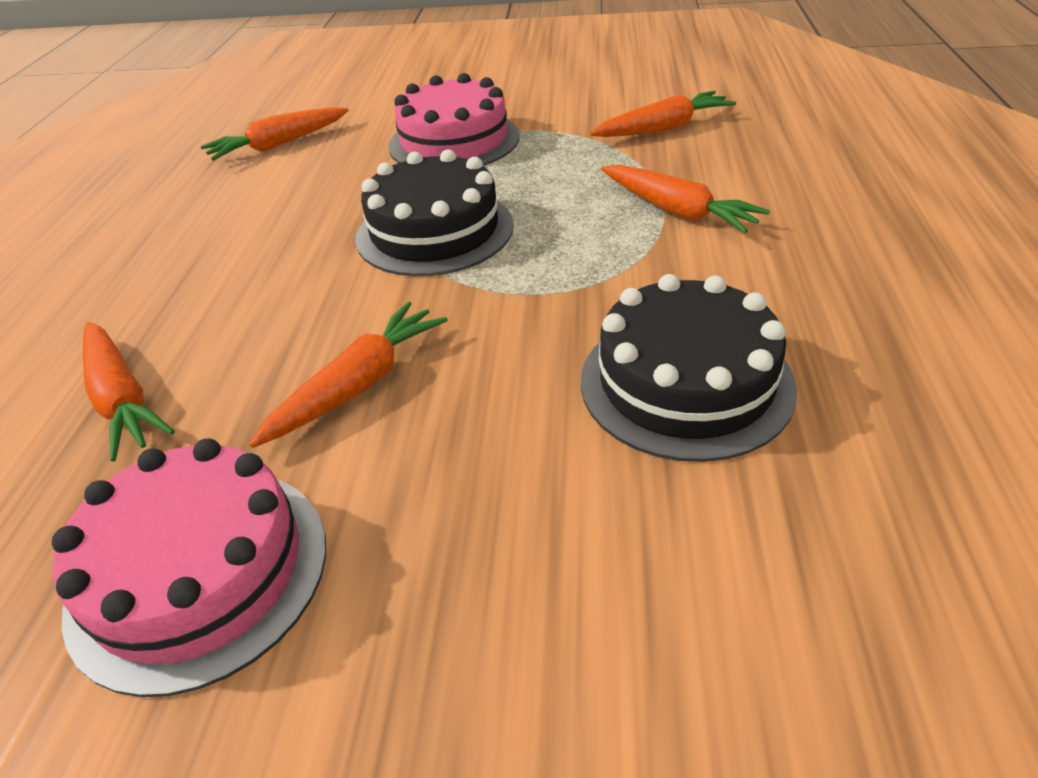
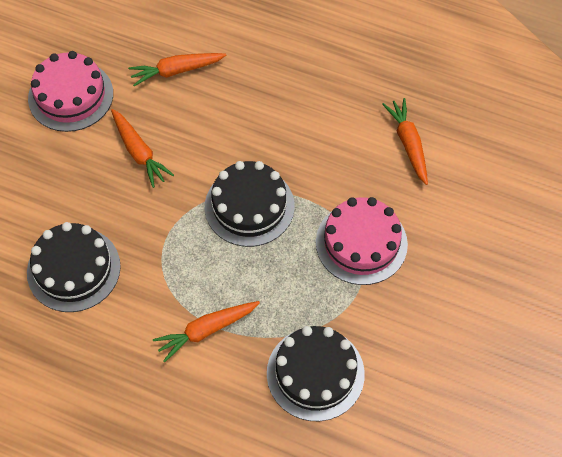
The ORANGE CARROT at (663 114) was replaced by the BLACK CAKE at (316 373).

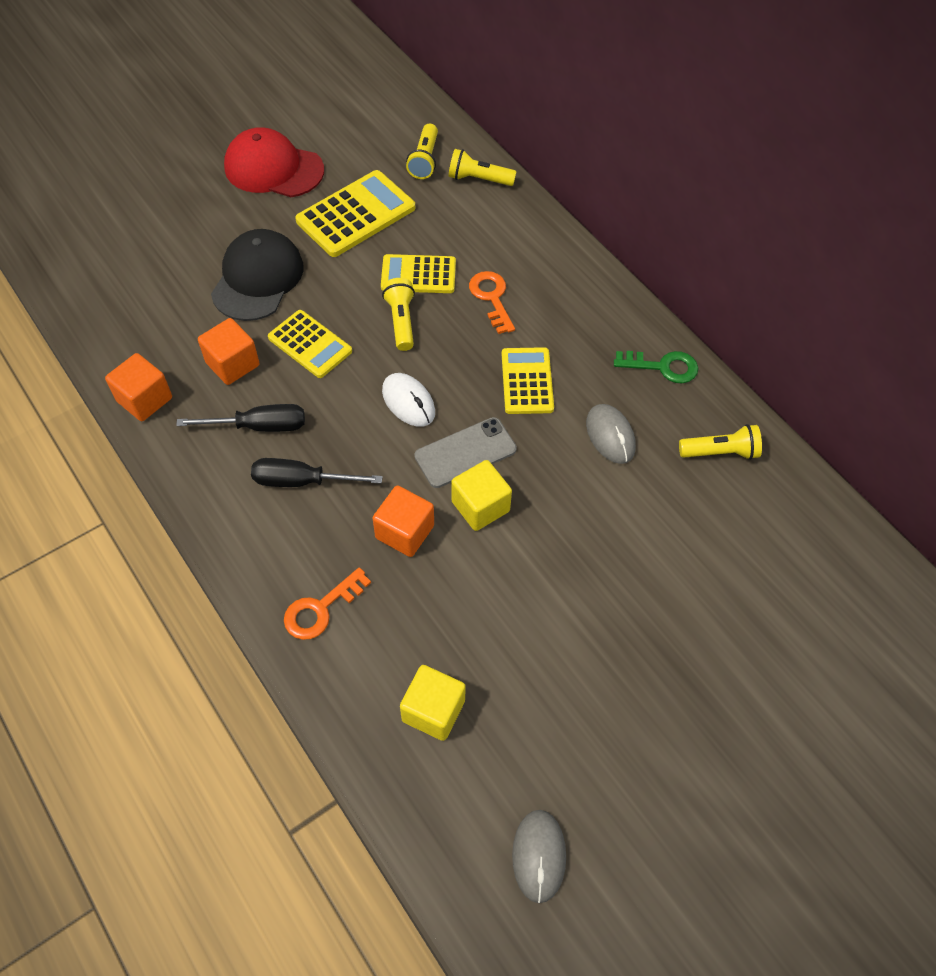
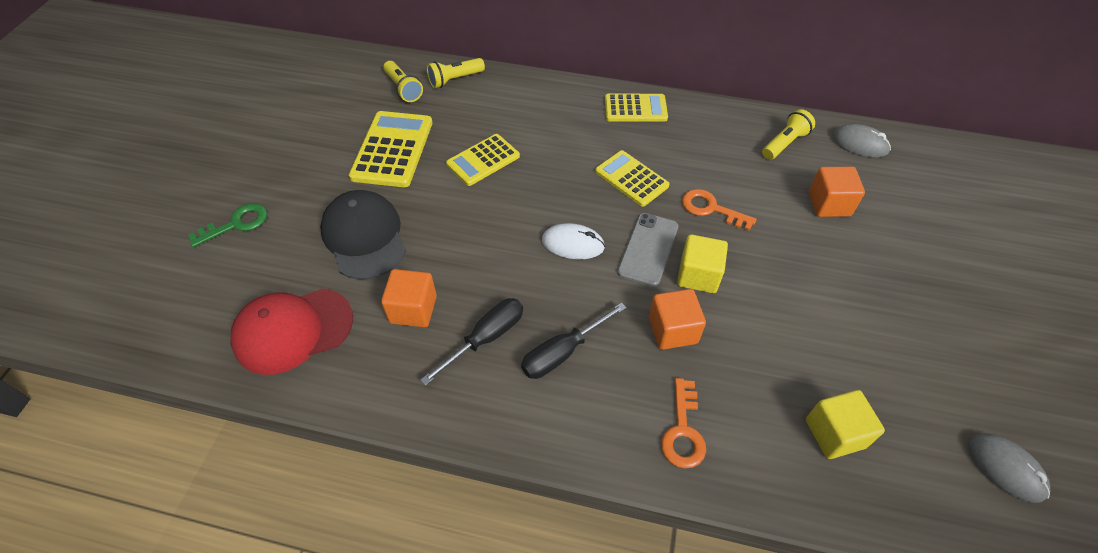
The GREEN KEY moved from (656 367) to (227 225).
The RED CAP moved from (274 162) to (292 331).
The YELLOW CALCULATOR moved from (310 344) to (636 108).
The ORANGE KEY moved from (492 302) to (719 210).
The ORANGE CUBE moved from (138 387) to (837 192).
The GREY MOUSE moved from (611 434) to (861 141).
The YELLOW FLASHLIGHT at (398 314) disappeared.

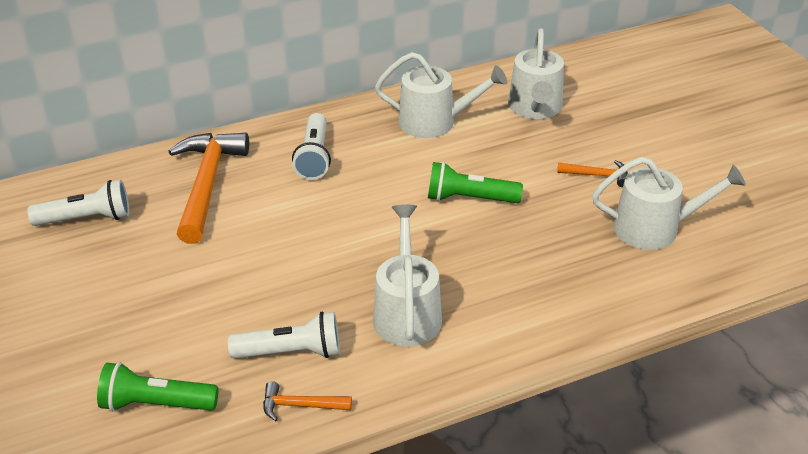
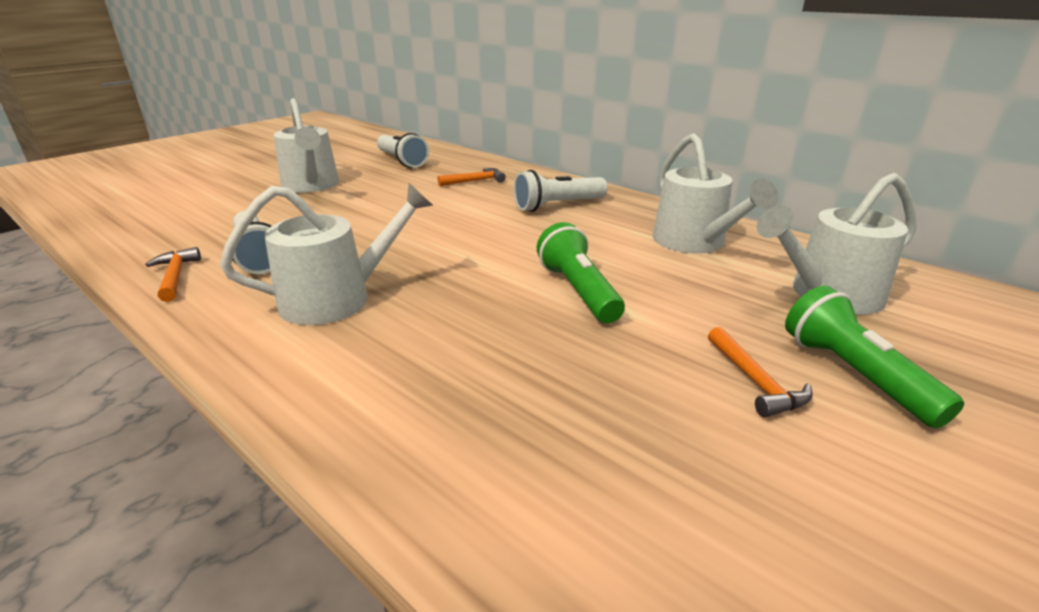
The WHITE WATERING CAN moved from (669 203) to (306 145).
The ORANGE HAMMER at (208 188) changed to 0.46 times the size.
The GREEN FLASHLIGHT moved from (158 387) to (874 356).

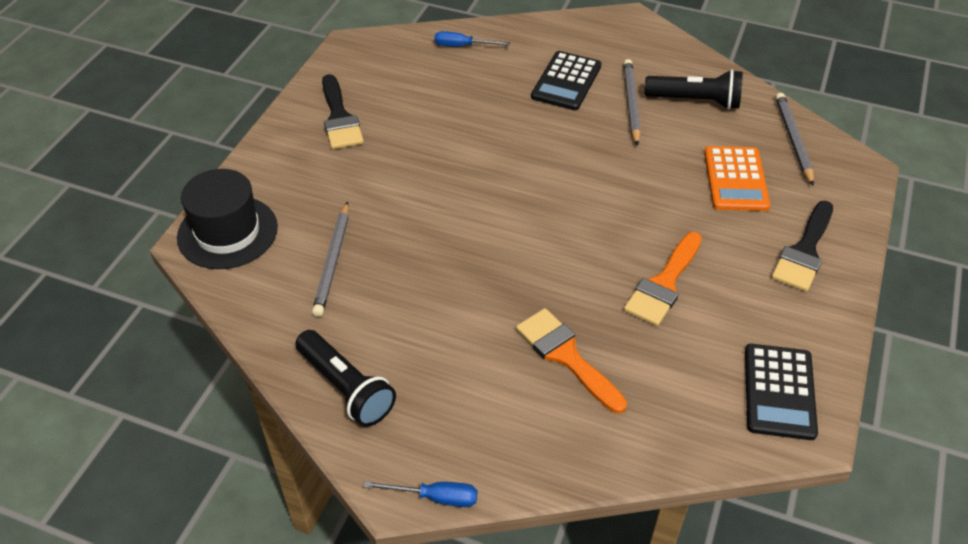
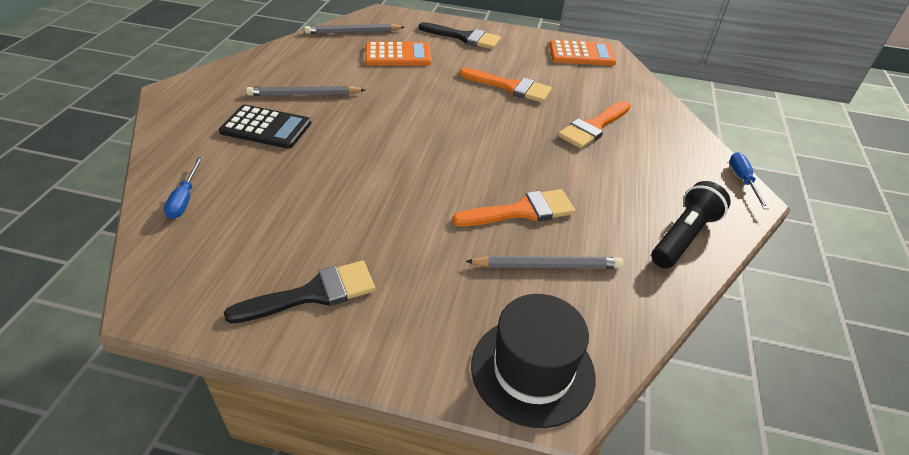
The ORANGE BRUSH at (513 207) appeared.
The BLACK CALCULATOR at (781 392) became the ORANGE CALCULATOR at (582 53).
The BLACK FLASHLIGHT at (693 90) disappeared.

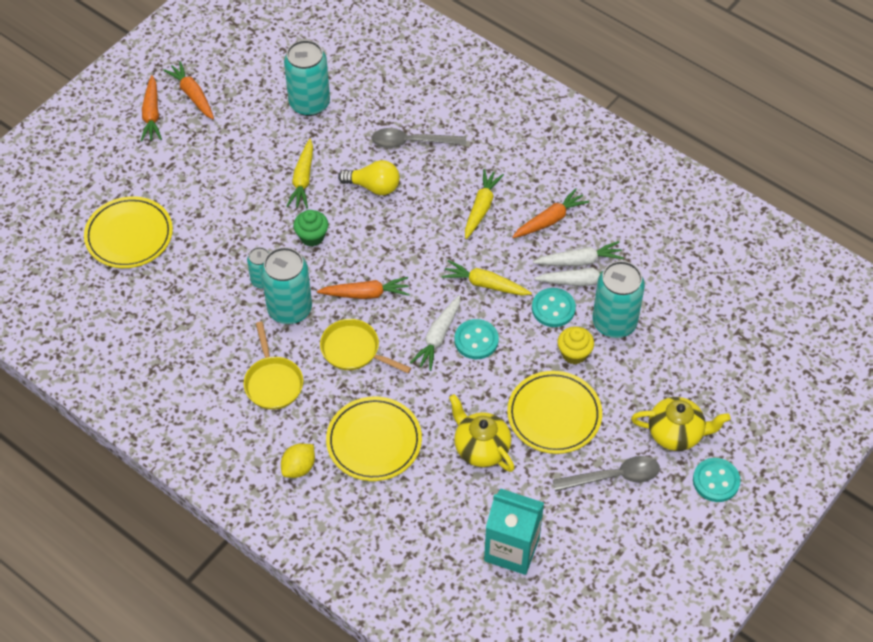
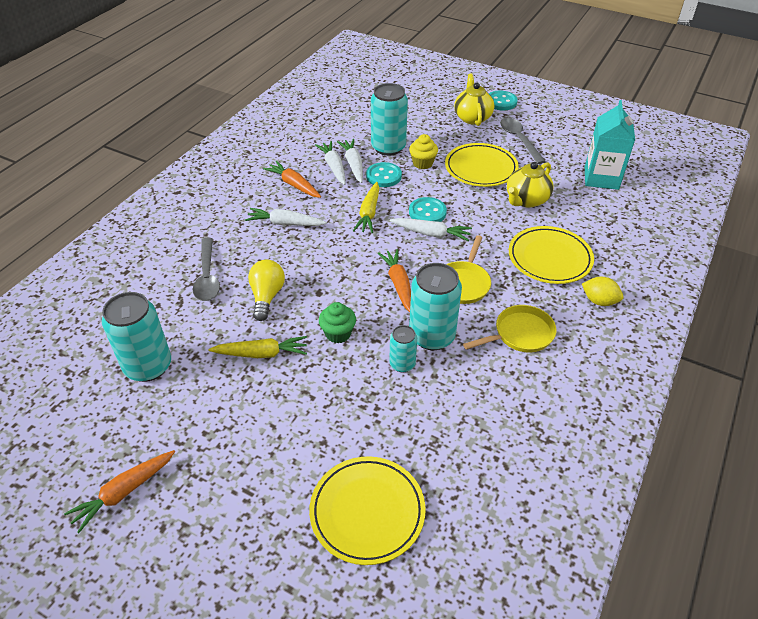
The YELLOW CARROT at (484 204) became the WHITE CARROT at (286 217).
The ORANGE CARROT at (151 108) disappeared.

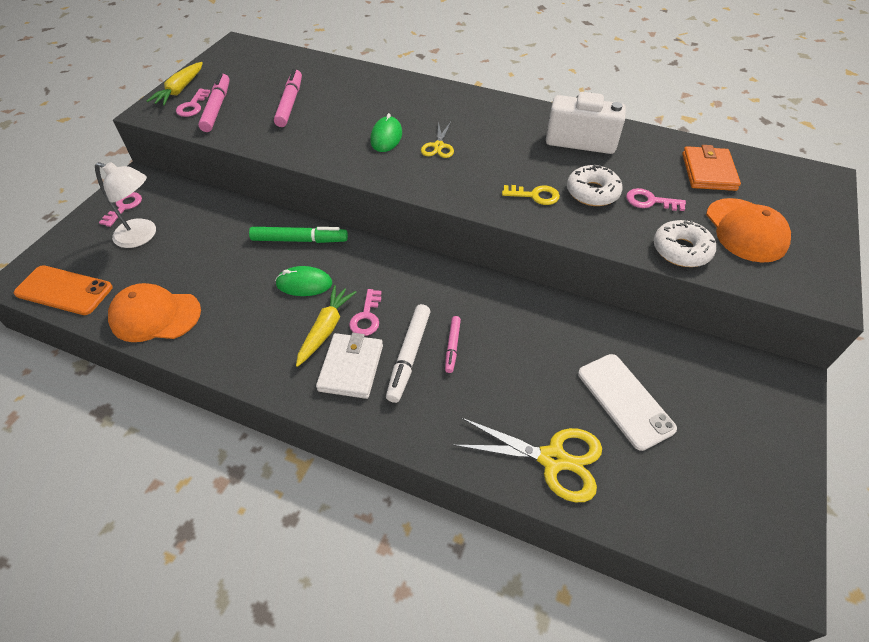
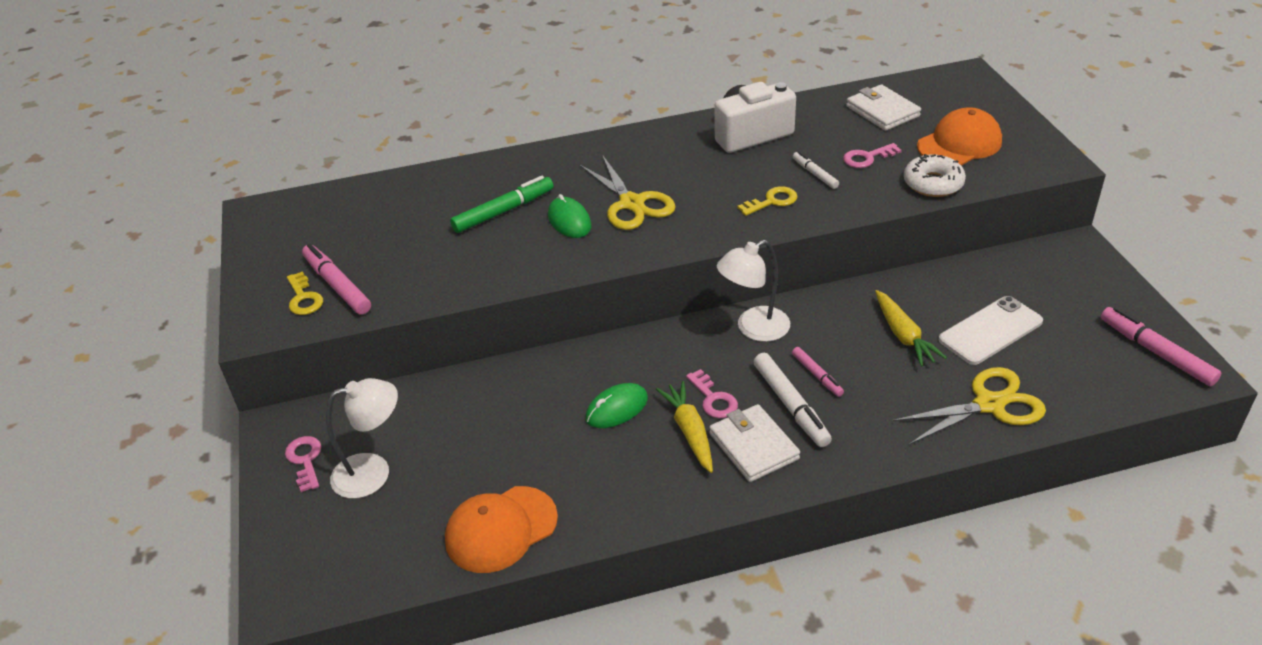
The PINK KEY at (193 103) became the YELLOW KEY at (305 293).
The GREEN MARKER moved from (298 235) to (502 204).
The YELLOW SCISSORS at (437 139) changed to 1.75 times the size.
The WHITE LAMP at (753 291) appeared.
The WHITE DONUT at (595 185) was replaced by the WHITE MARKER at (816 170).
The ORANGE WALLET at (711 168) became the WHITE WALLET at (883 107).
The YELLOW CARROT moved from (175 84) to (911 328).
The ORANGE CAP at (748 230) turned 75 degrees counterclockwise.
The WHITE PHONE at (627 402) turned 60 degrees counterclockwise.
The PINK MARKER moved from (288 98) to (1161 346).
The ORANGE PHONE at (63 290) disappeared.

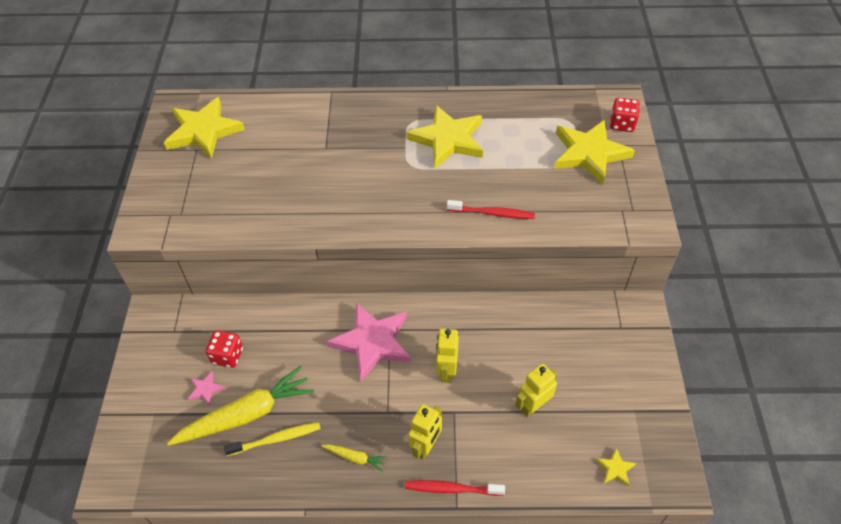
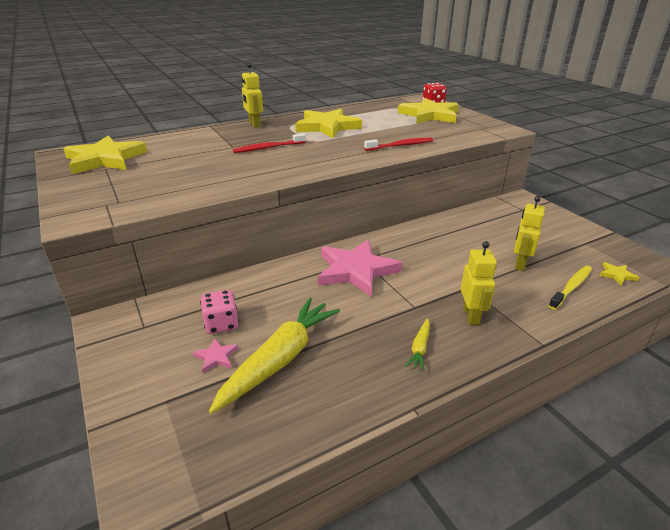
The RED DICE at (224 349) became the PINK DICE at (219 312).
The RED TOOTHBRUSH moved from (455 488) to (269 143).
The YELLOW ROBOT moved from (447 356) to (252 95).
The YELLOW CARROT at (354 457) turned 120 degrees clockwise.
The YELLOW TOOTHBRUSH moved from (272 439) to (570 288).

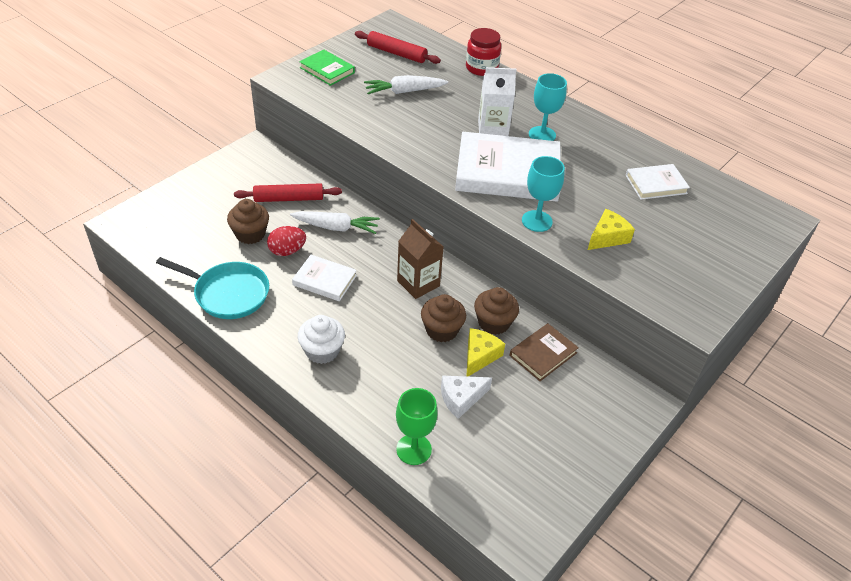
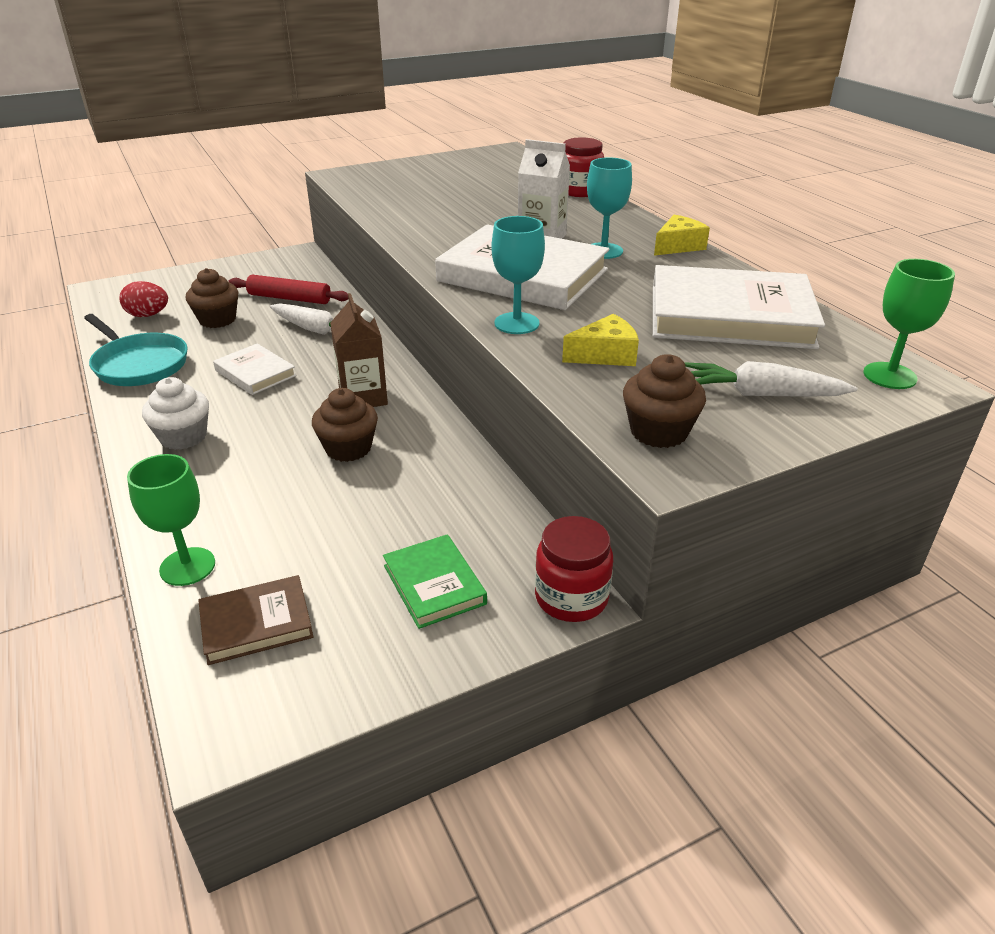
The RED EGG moved from (286 241) to (143 299).
The BROWN BOOK moved from (544 352) to (256 620).
The GREEN BOOK moved from (327 68) to (435 581).
The RED JAR at (574 569) appeared.
The BROWN CUPCAKE moved from (496 311) to (664 401).
The WHITE BOOK at (657 182) changed to 1.98 times the size.
The YELLOW CHEESE moved from (486 352) to (682 235).
The WHITE CARROT moved from (406 84) to (770 379).
The GREEN GOBLET at (909 324) appeared.
The RED ROLLING PIN at (398 47) disappeared.
The WHITE CHEESE at (466 397) disappeared.

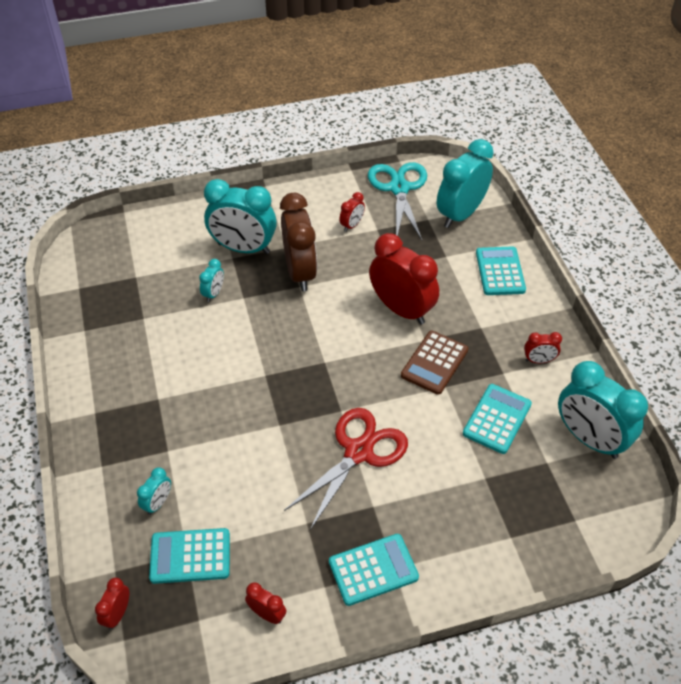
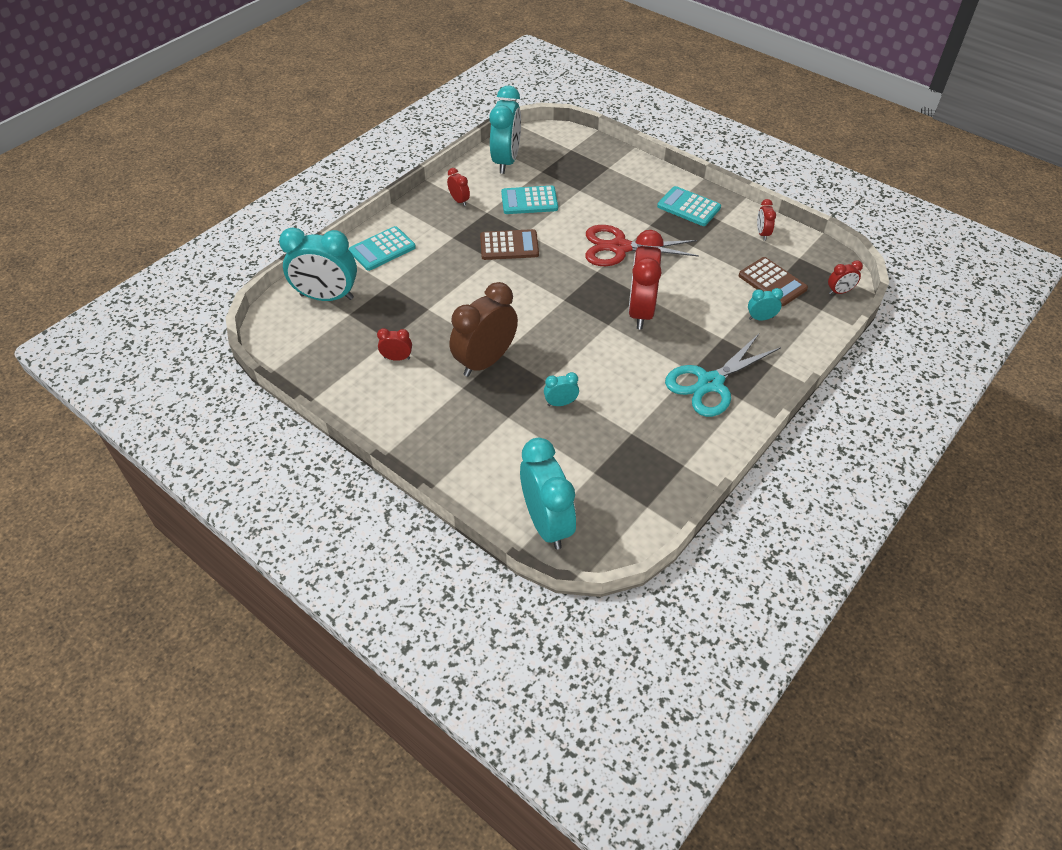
The TURQUOISE CLOCK moved from (240 216) to (548 494).
The RED CLOCK moved from (404 279) to (646 279).
The TURQUOISE SCISSORS moved from (397 201) to (723 375).
The TURQUOISE CALCULATOR at (189 556) became the BROWN CALCULATOR at (773 281).

